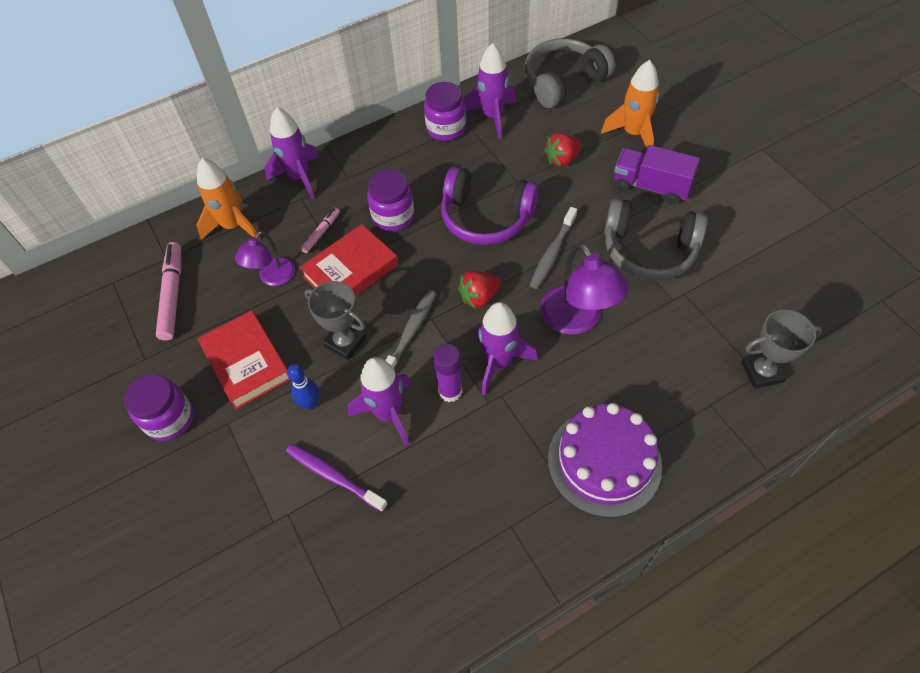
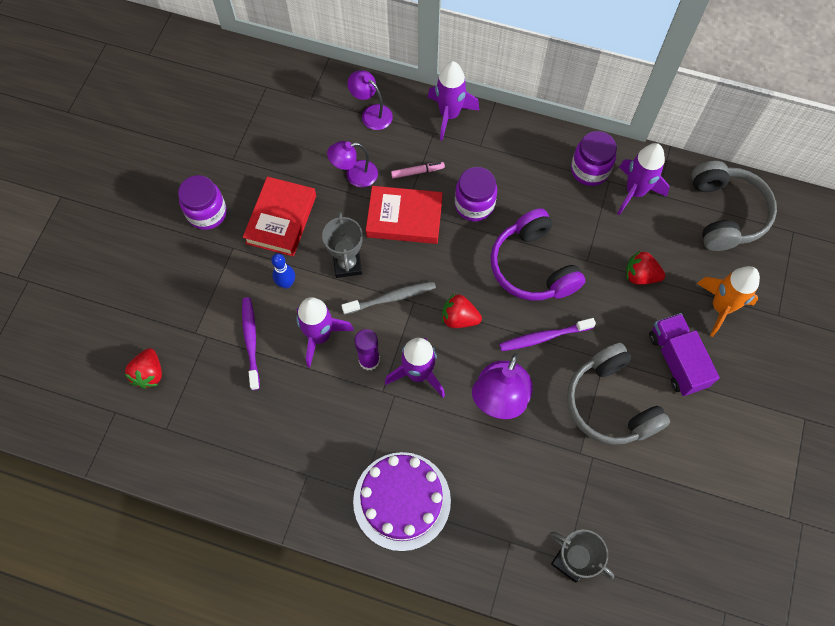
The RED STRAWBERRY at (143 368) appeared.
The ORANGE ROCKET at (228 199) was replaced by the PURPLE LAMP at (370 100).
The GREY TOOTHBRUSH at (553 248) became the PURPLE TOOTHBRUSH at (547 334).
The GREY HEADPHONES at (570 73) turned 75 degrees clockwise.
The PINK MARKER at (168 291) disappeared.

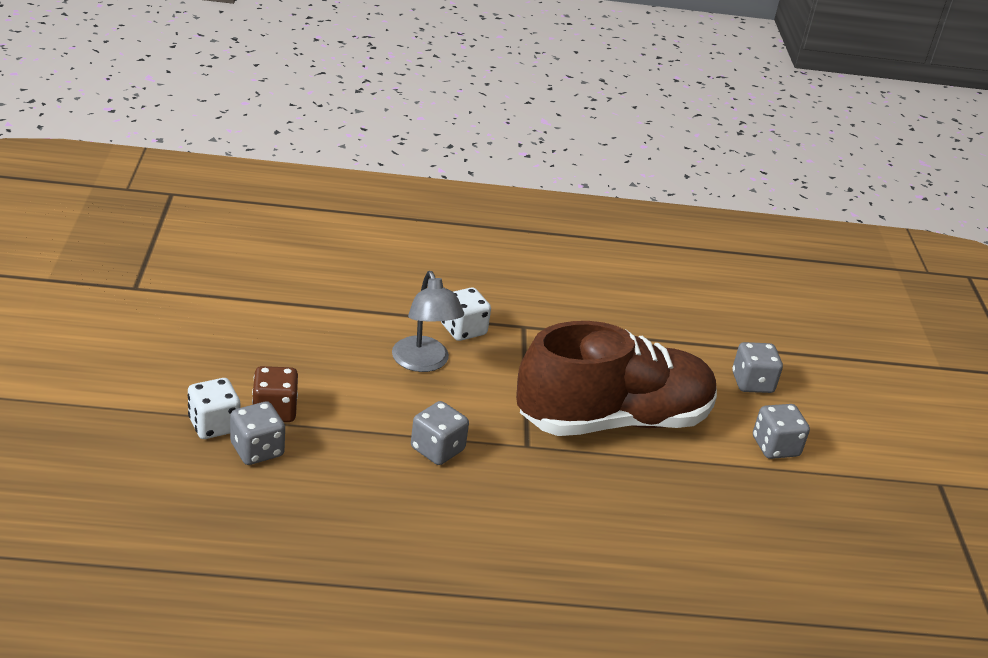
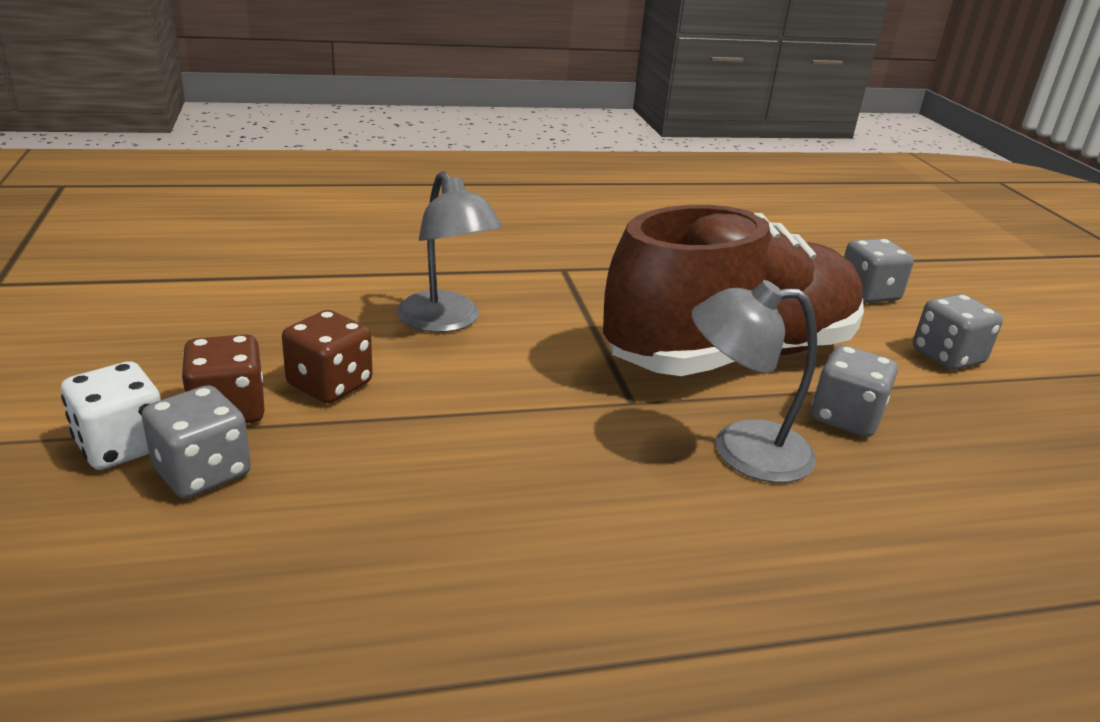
The BROWN DICE at (327 356) appeared.
The GREY LAMP at (754 381) appeared.
The GREY DICE moved from (440 433) to (854 391).
The WHITE DICE at (466 314) disappeared.

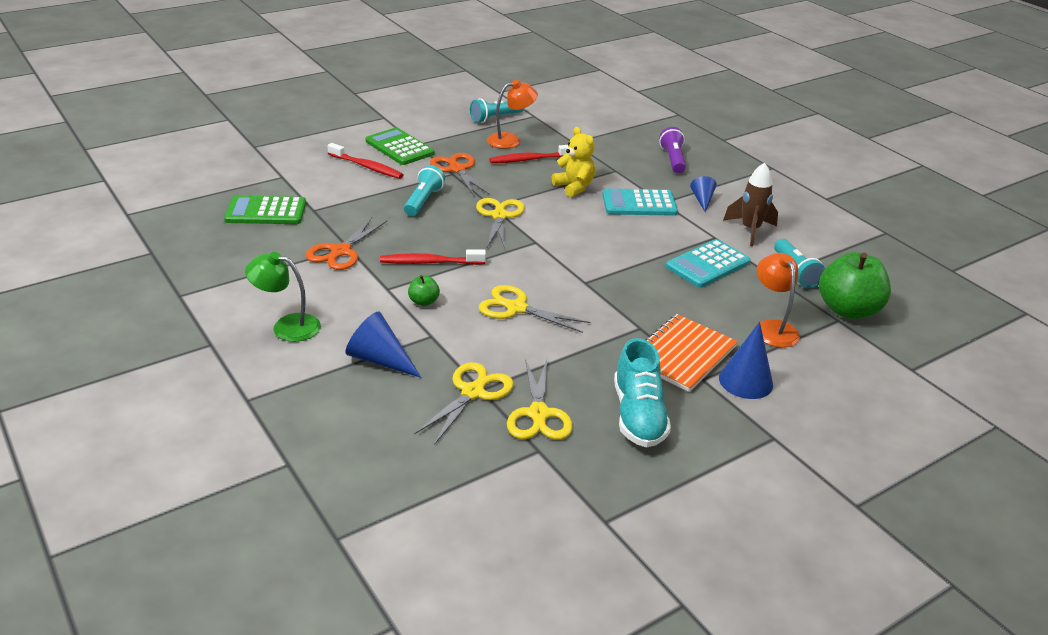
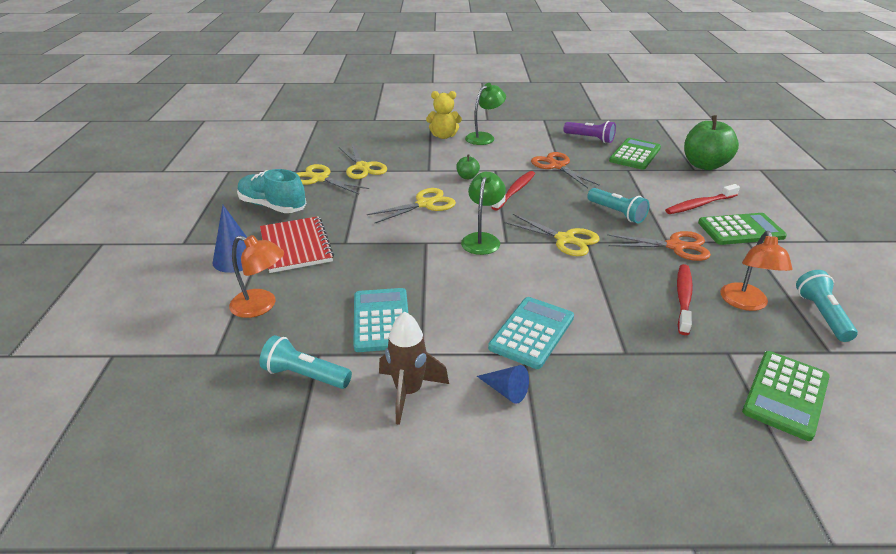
The ORANGE NOTEBOOK at (691 353) became the RED NOTEBOOK at (297 244).
The YELLOW TEDDY BEAR moved from (573 162) to (444 115).
The GREEN LAMP at (483 213) appeared.
The PURPLE FLASHLIGHT moved from (672 150) to (589 132).
The GREEN APPLE moved from (855 285) to (711 142).
The GREEN CALCULATOR at (786 396) appeared.
The BLUE CONE at (384 345) disappeared.

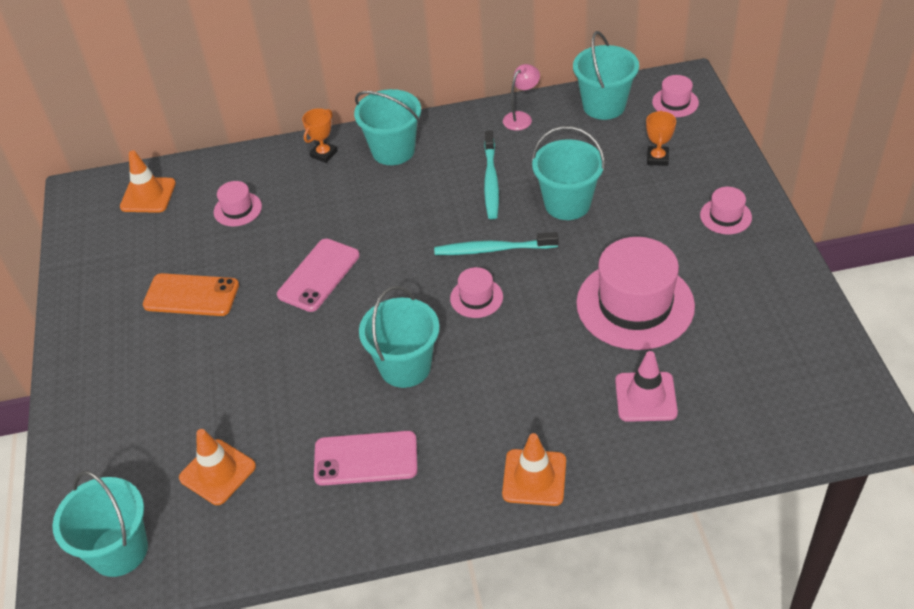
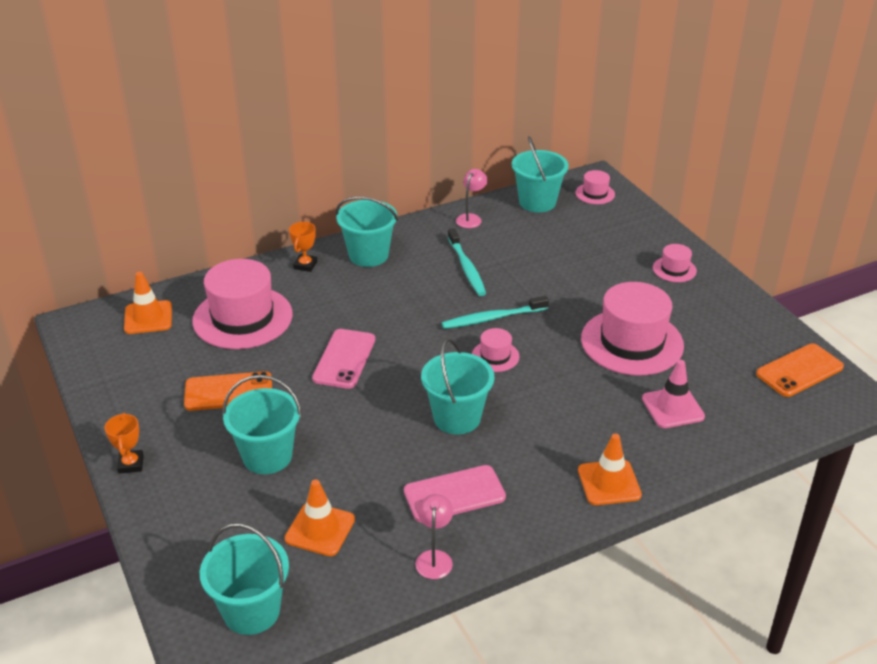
The ORANGE TROPHY moved from (661 138) to (124 443).
The PINK HAT at (238 204) changed to 2.16 times the size.
The TURQUOISE BUCKET moved from (568 173) to (262 424).
The PINK LAMP at (434 536) appeared.
The ORANGE PHONE at (800 370) appeared.

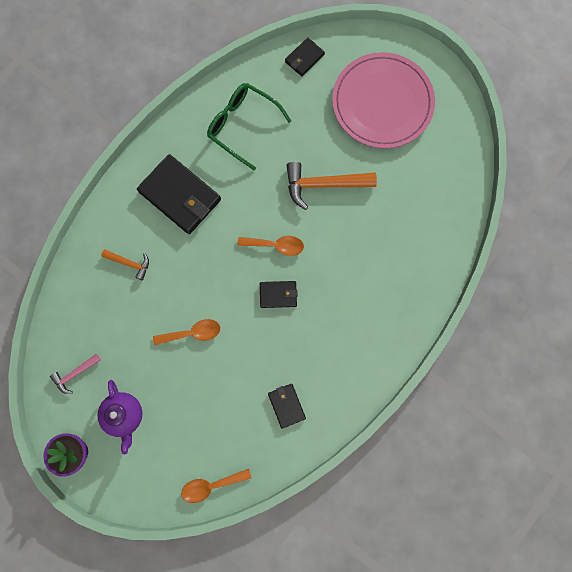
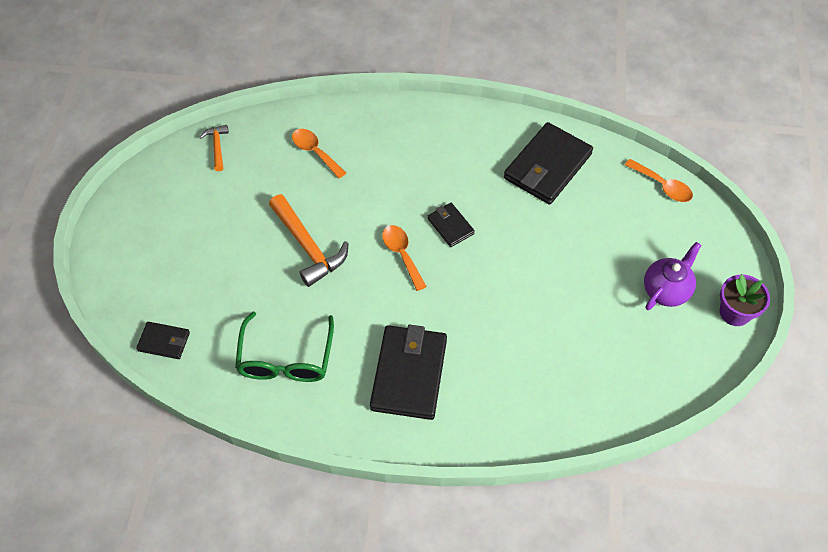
The ORANGE HAMMER moved from (125 264) to (214 148).
The ORANGE SPOON moved from (186 332) to (319 154).
The BLACK WALLET at (287 406) changed to 1.97 times the size.
The PINK HAMMER at (75 374) disappeared.
The PINK PLATE at (383 100) disappeared.

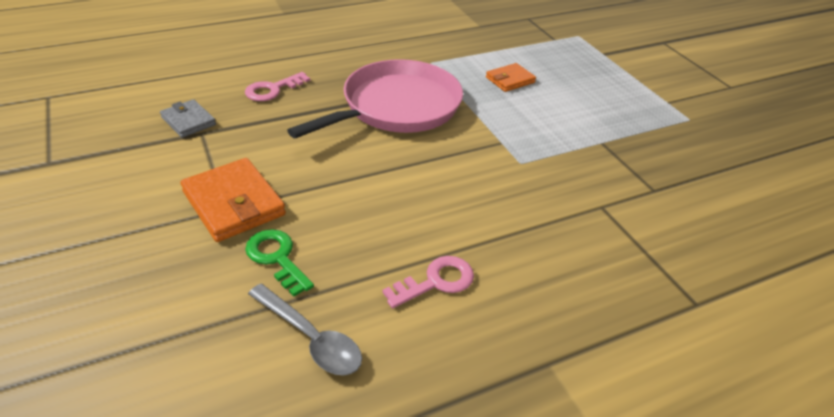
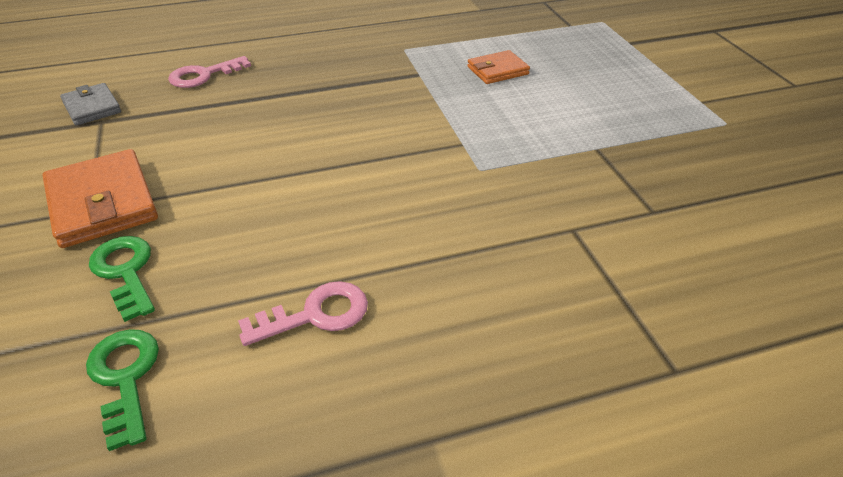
The GREY SPOON at (305 330) was replaced by the GREEN KEY at (122 390).
The PINK PAN at (375 98) disappeared.

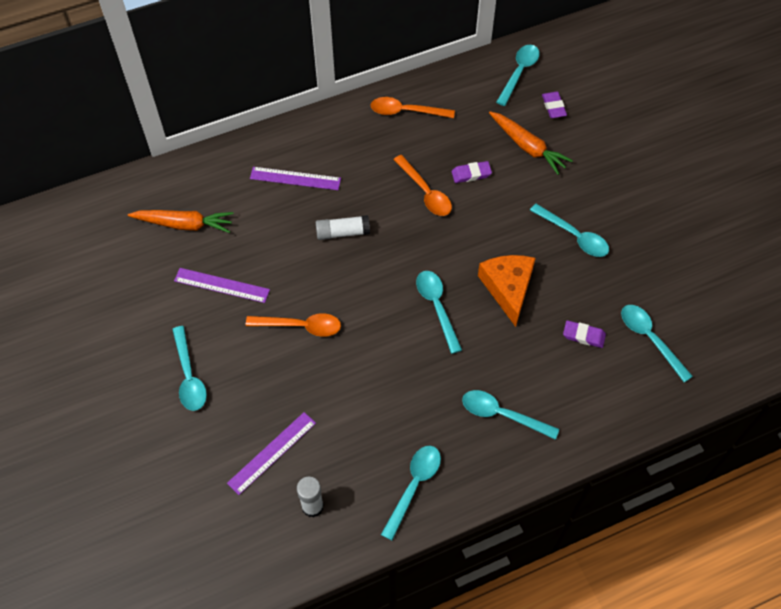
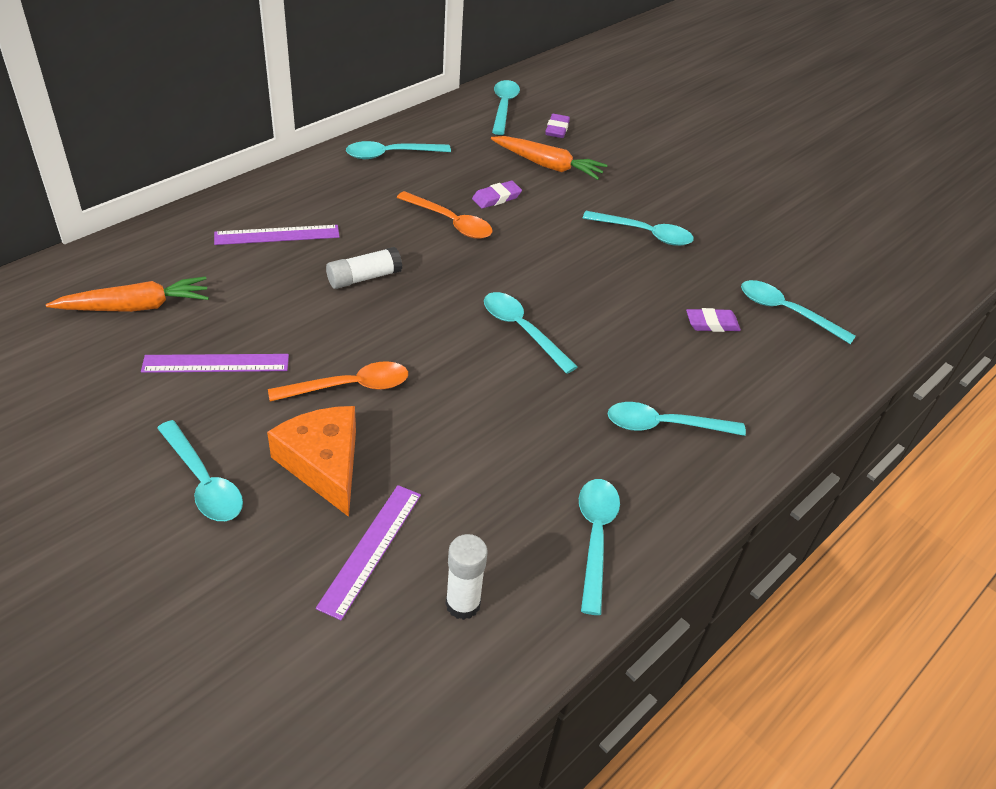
The ORANGE CHEESE moved from (507 291) to (311 461).
The ORANGE SPOON at (413 107) became the TURQUOISE SPOON at (398 150).
The PURPLE ERASER at (554 104) turned 45 degrees clockwise.

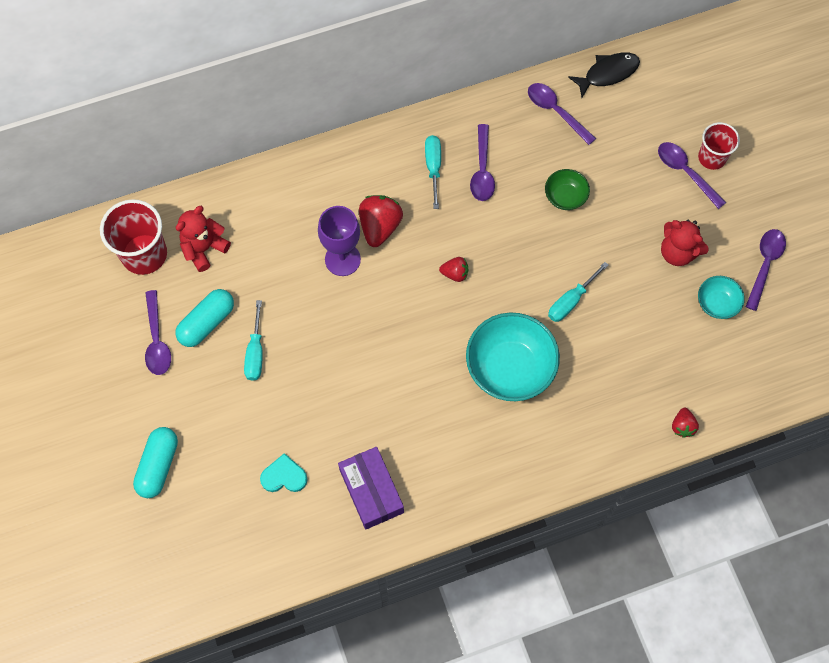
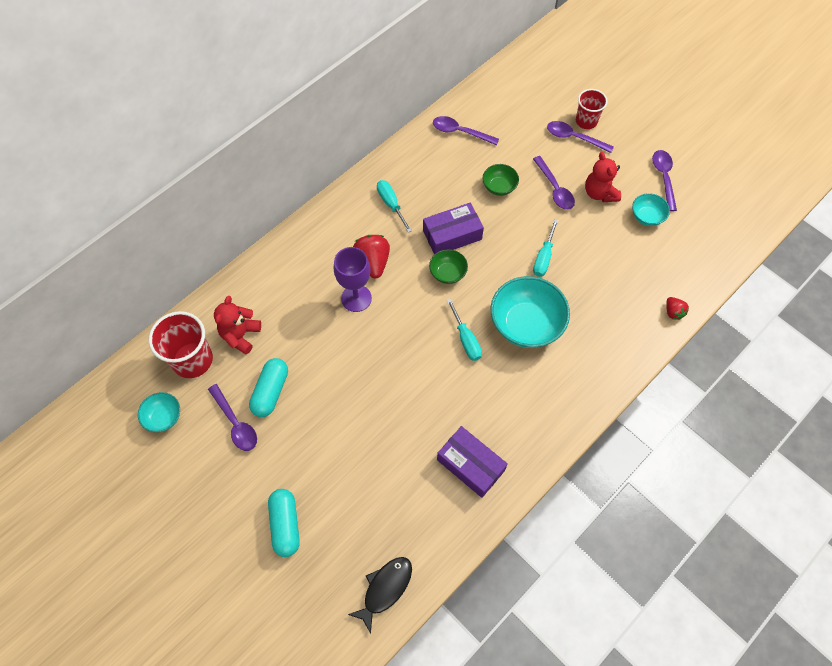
The TURQUOISE BOWL at (159 412) appeared.
The BLACK FISH moved from (604 74) to (380 595).
The PURPLE BOX at (453 229) appeared.
The RED STRAWBERRY at (453 269) was replaced by the GREEN BOWL at (448 266).
The TURQUOISE SCREWDRIVER moved from (253 340) to (464 329).
The PURPLE SPOON moved from (482 162) to (554 183).
The RED TEDDY BEAR at (685 243) turned 60 degrees clockwise.
The TURQUOISE HEART at (284 472) disappeared.

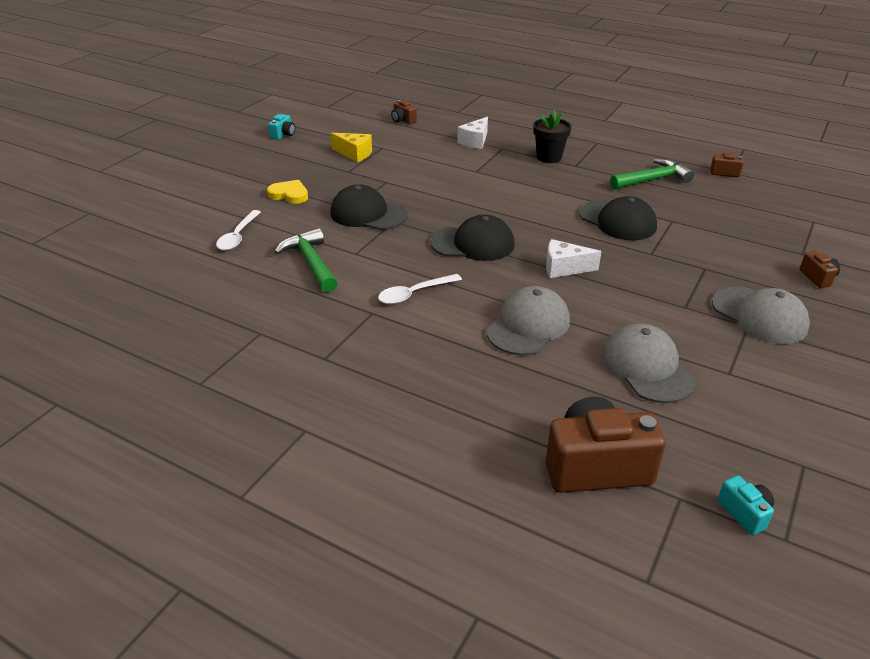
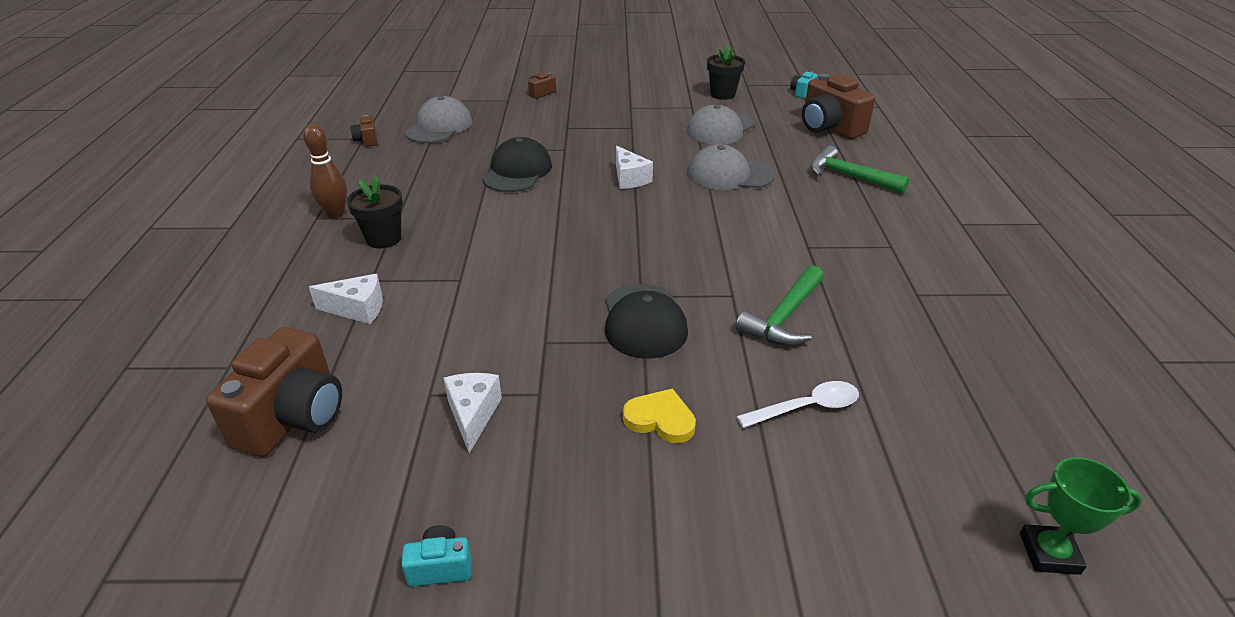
The BROWN CAMERA at (404 112) changed to 2.19 times the size.
The BROWN BOWLING PIN at (325 171) appeared.
The GREY CAP moved from (761 315) to (438 119).
The YELLOW CHEESE at (351 147) became the WHITE CHEESE at (473 413).
The YELLOW HEART at (287 192) turned 120 degrees clockwise.
The BLACK FLOWER POT at (726 72) appeared.
The GREEN HAMMER moved from (652 174) to (859 170).
The GREEN TROPHY at (1081 516) appeared.
The WHITE SPOON at (420 289) disappeared.
The BLACK CAP at (472 237) disappeared.

